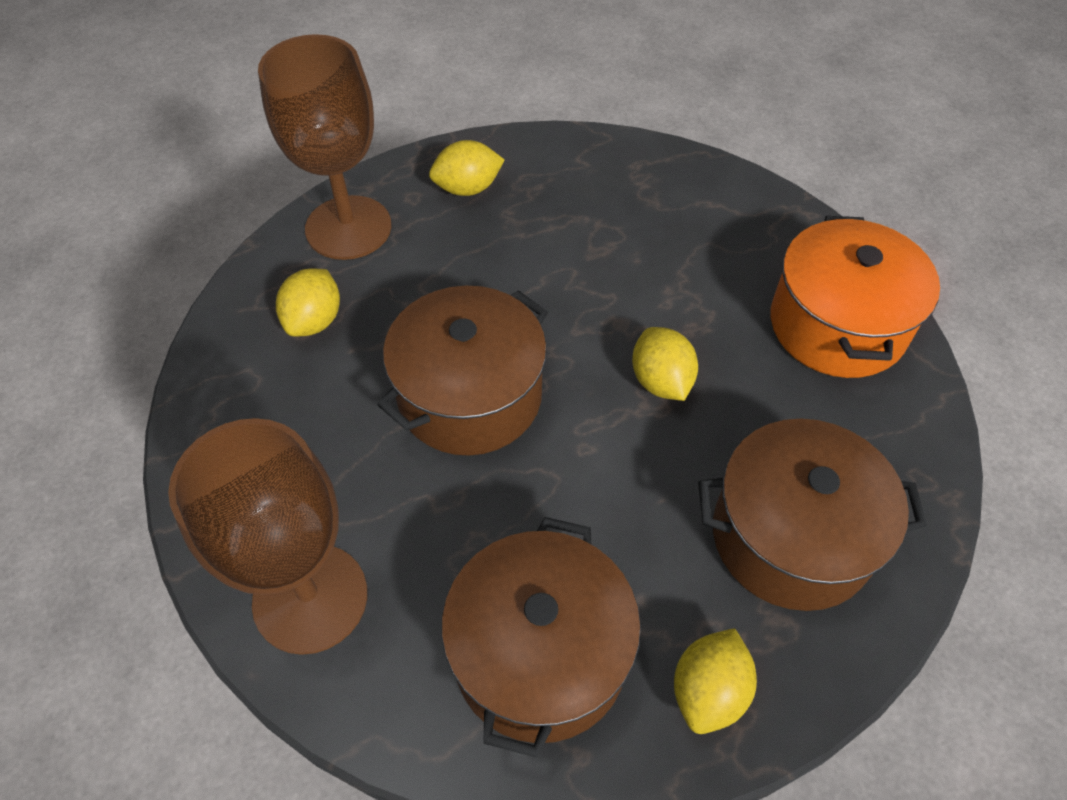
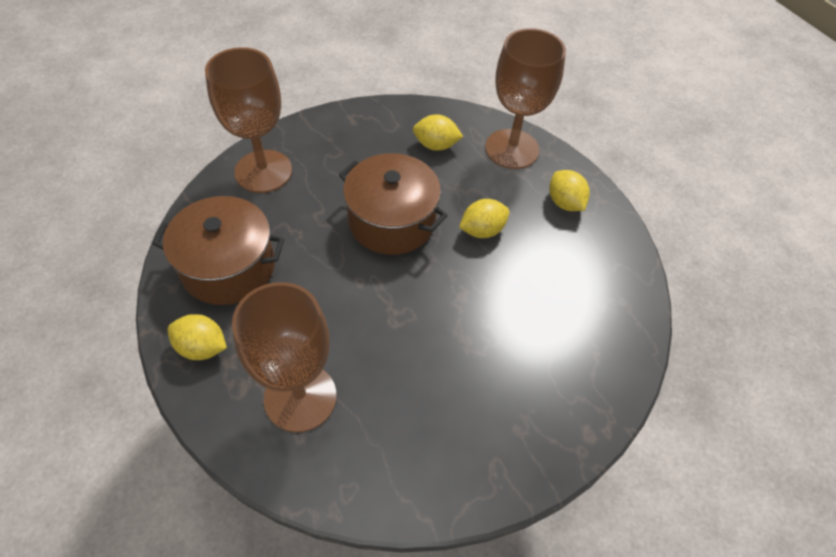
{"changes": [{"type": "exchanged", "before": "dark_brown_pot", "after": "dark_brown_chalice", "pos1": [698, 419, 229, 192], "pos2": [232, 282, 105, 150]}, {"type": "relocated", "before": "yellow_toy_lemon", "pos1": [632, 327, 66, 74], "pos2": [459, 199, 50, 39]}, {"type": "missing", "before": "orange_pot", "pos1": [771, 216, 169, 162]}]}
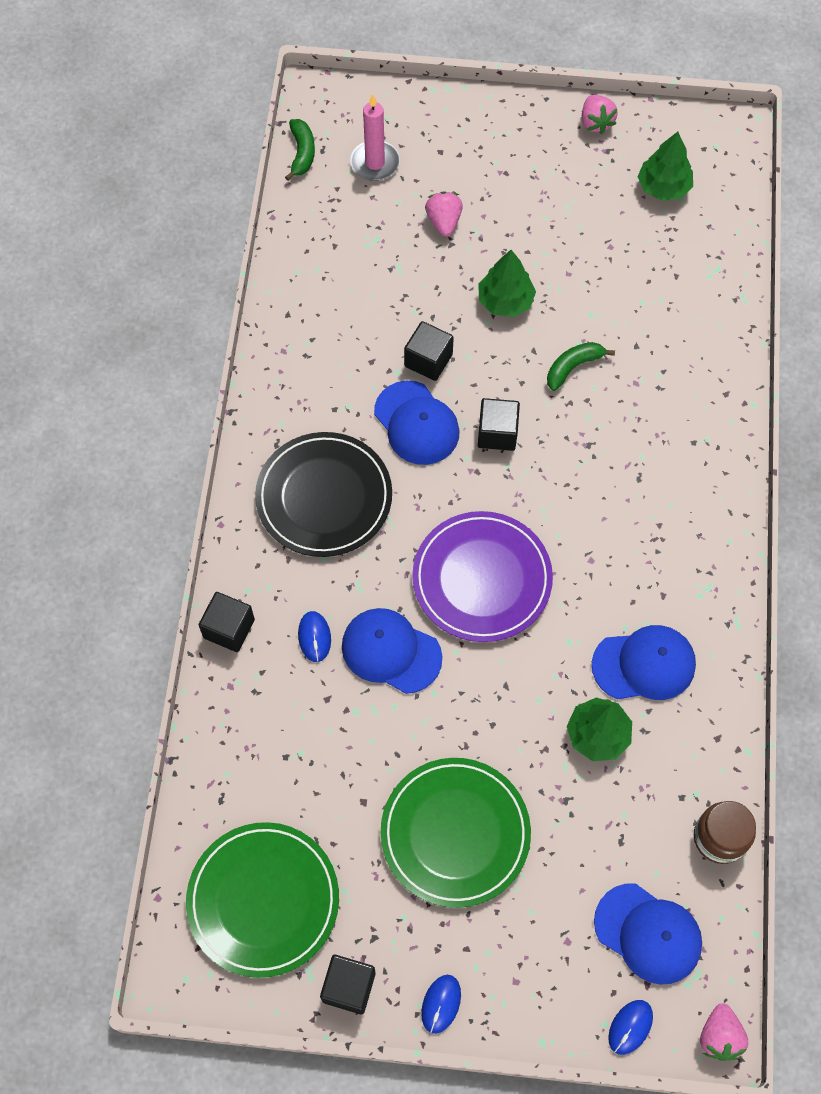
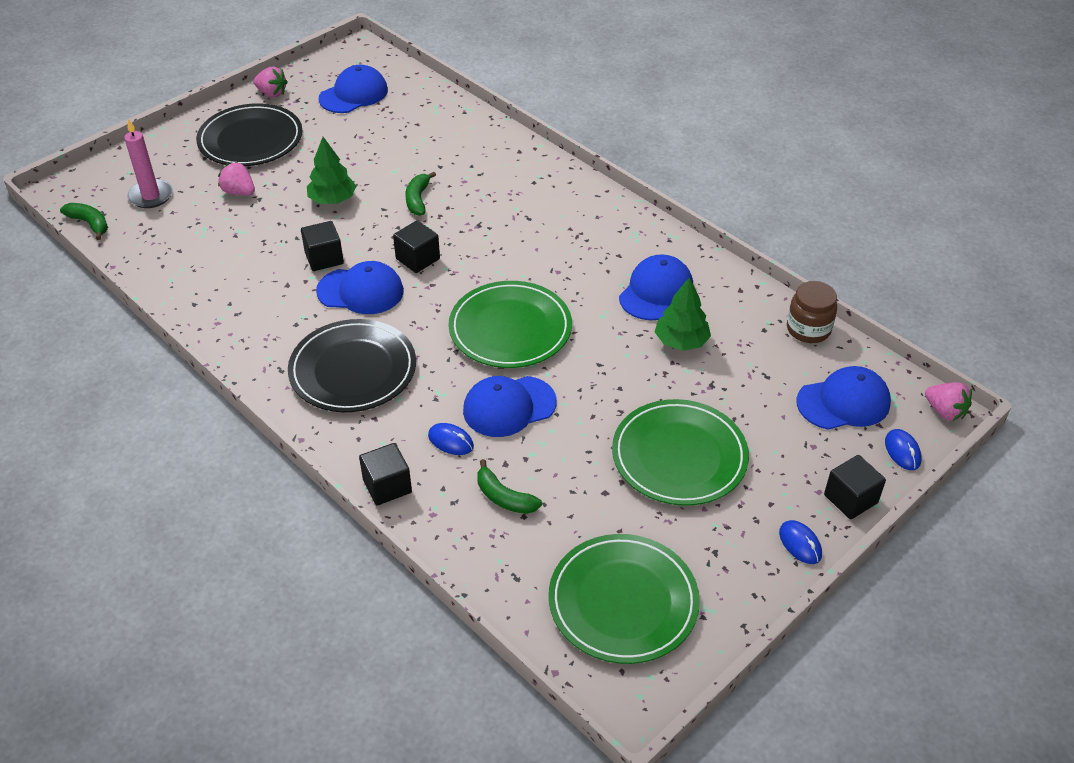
{"changes": [{"type": "appeared", "after": "jet-black_dinner_plate", "pos2": [196, 103, 106, 63]}, {"type": "exchanged", "before": "leaf-green_fir_tree", "after": "royal_blue_peaked_cap", "pos1": [638, 132, 55, 69], "pos2": [319, 65, 69, 48]}, {"type": "colour", "before": "purple_dinner_plate", "after": "leaf-green_dinner_plate", "pos1": [412, 511, 141, 131], "pos2": [448, 281, 124, 87]}, {"type": "appeared", "after": "leaf-green_toy_banana", "pos2": [477, 459, 65, 55]}, {"type": "relocated", "before": "jet-black_solid_cube", "pos1": [320, 955, 55, 60], "pos2": [824, 455, 62, 64]}]}
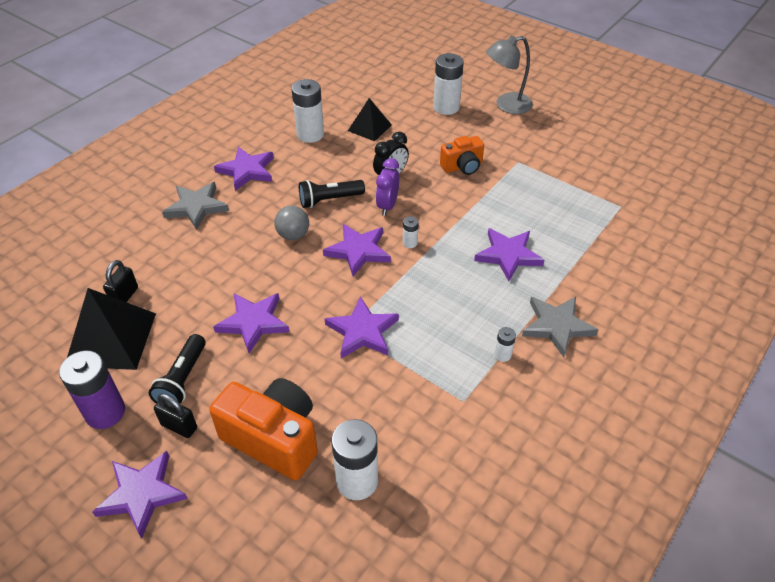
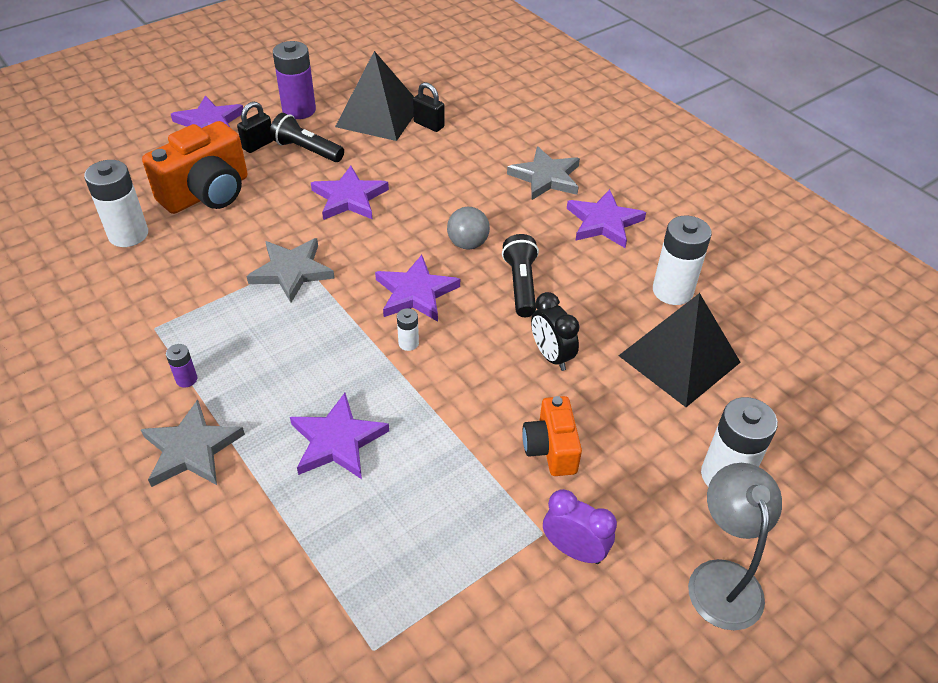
{"changes": [{"type": "colour", "before": "snow-white_AA_battery", "after": "purple_AA_battery", "pos1": [494, 327, 22, 35], "pos2": [166, 344, 31, 43]}, {"type": "colour", "before": "purple_five-pointed_star", "after": "grey_five-pointed_star", "pos1": [325, 296, 74, 63], "pos2": [246, 238, 89, 65]}, {"type": "relocated", "before": "purple_clock", "pos1": [376, 158, 23, 58], "pos2": [543, 489, 74, 75]}, {"type": "size", "before": "jet-black_pyramid_shape", "pos1": [348, 98, 44, 43], "pos2": [618, 293, 123, 114], "scale": 1.66}]}
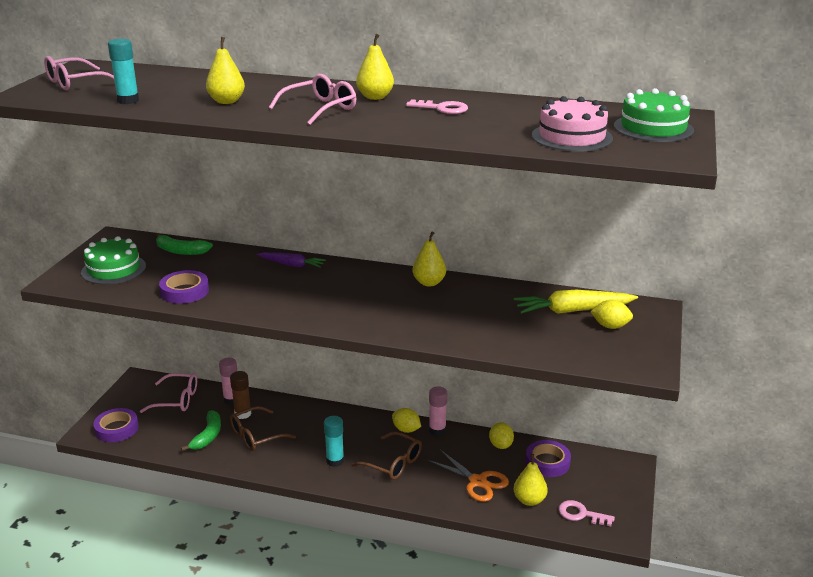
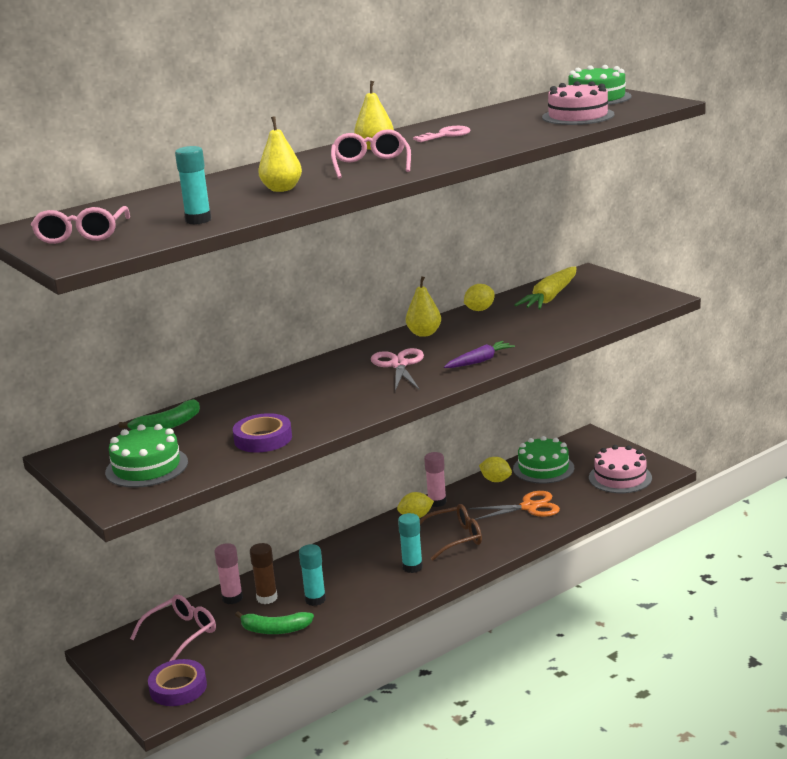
{"changes": [{"type": "spun", "before": "leaf-green_toy_banana", "pos1": [181, 410, 40, 41], "pos2": [235, 611, 79, 23], "turn": 135}, {"type": "exchanged", "before": "dark_brown_glasses", "after": "teal_glue", "pos1": [230, 406, 66, 45], "pos2": [299, 544, 27, 62]}, {"type": "appeared", "after": "rosy_scissors", "pos2": [371, 348, 53, 43]}, {"type": "relocated", "before": "purple_carrot", "pos1": [257, 252, 69, 16], "pos2": [444, 341, 71, 27]}, {"type": "relocated", "before": "yellow_toy_lemon", "pos1": [590, 300, 43, 29], "pos2": [464, 284, 31, 27]}, {"type": "exchanged", "before": "purple_roll_of_tape", "after": "leaf-green_cake", "pos1": [526, 440, 45, 37], "pos2": [513, 436, 61, 48]}, {"type": "exchanged", "before": "rosy_key", "after": "rosy_cake", "pos1": [559, 500, 56, 26], "pos2": [589, 445, 63, 48]}, {"type": "missing", "before": "yellow_pear_fruit", "pos1": [513, 454, 35, 52]}]}
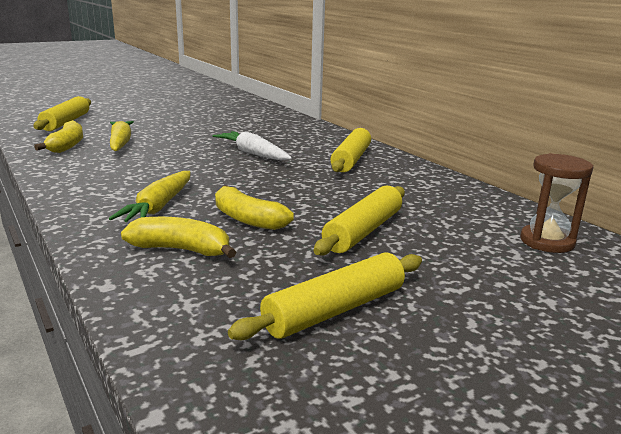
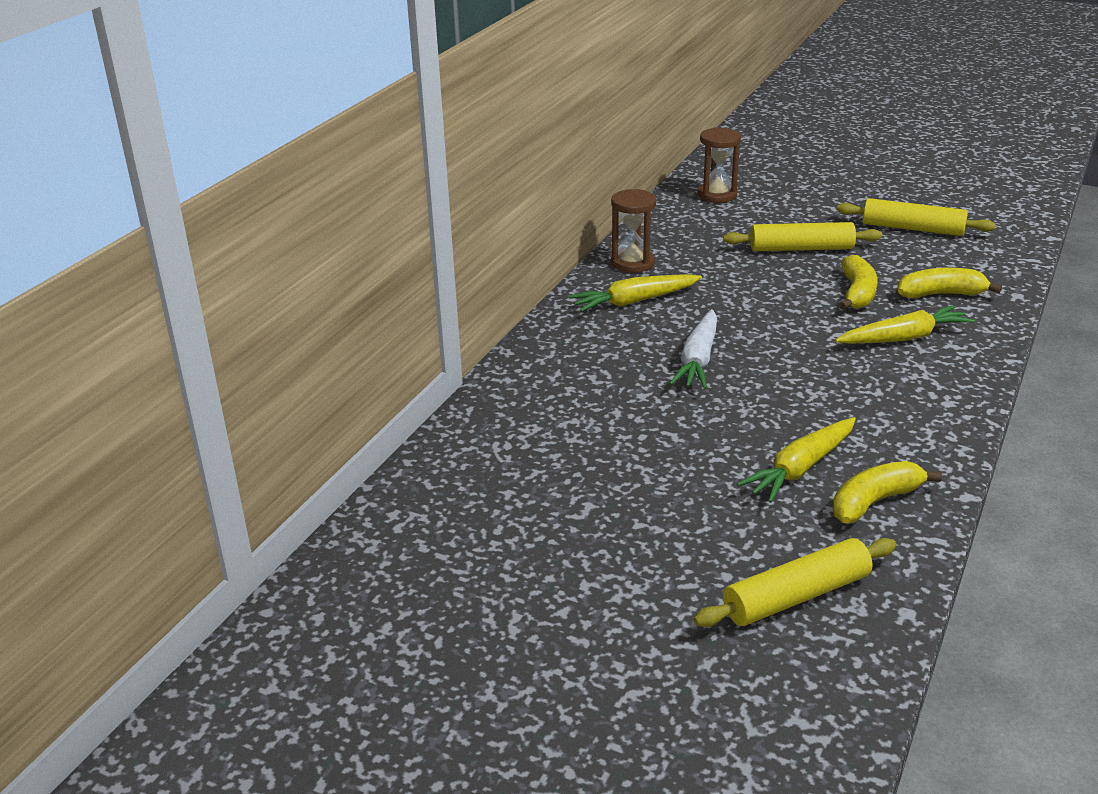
{"changes": [{"type": "exchanged", "before": "yellow_pastry_roller", "after": "yellow_carrot", "pos1": [330, 128, 41, 44], "pos2": [569, 274, 133, 38]}, {"type": "appeared", "after": "dark_brown_hourglass", "pos2": [611, 189, 45, 84]}, {"type": "spun", "before": "yellow_toy_banana", "pos1": [121, 217, 115, 41], "pos2": [897, 268, 105, 30], "turn": 105}]}
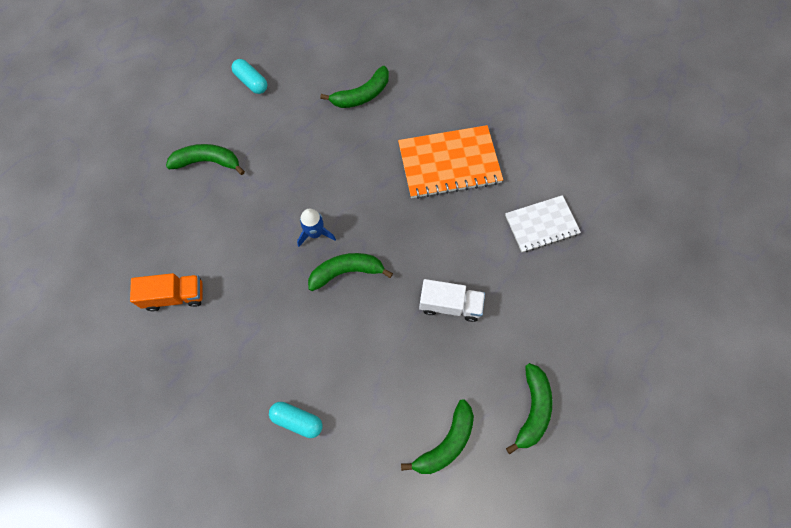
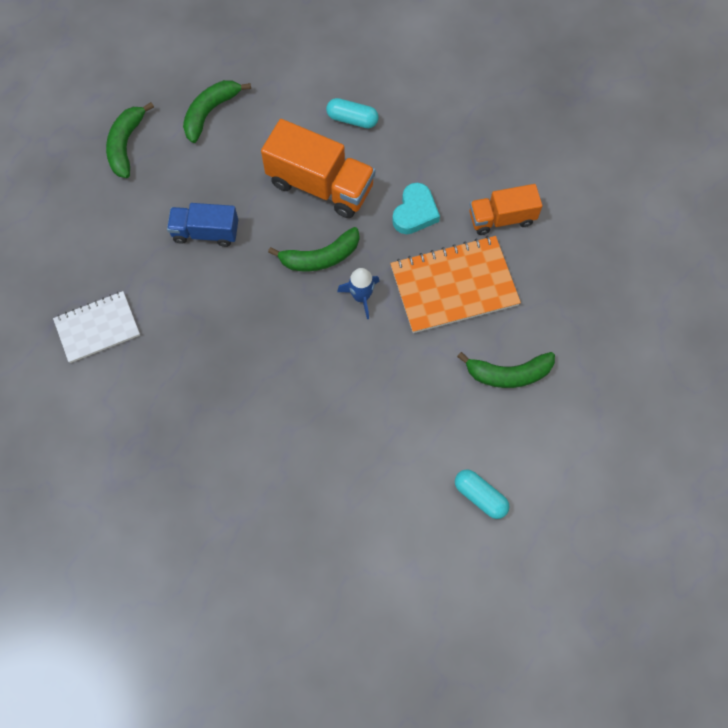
{"changes": [{"type": "colour", "before": "snow-white_lorry", "after": "royal_blue_lorry", "pos1": [419, 279, 66, 43], "pos2": [167, 203, 71, 44]}, {"type": "appeared", "after": "orange_lorry", "pos2": [261, 119, 114, 99]}, {"type": "relocated", "before": "orange_exercise_book", "pos1": [398, 125, 105, 74], "pos2": [390, 236, 131, 97]}, {"type": "appeared", "after": "teal_heart_shape", "pos2": [392, 183, 48, 51]}, {"type": "missing", "before": "leaf-green_toy_banana", "pos1": [320, 66, 69, 42]}]}
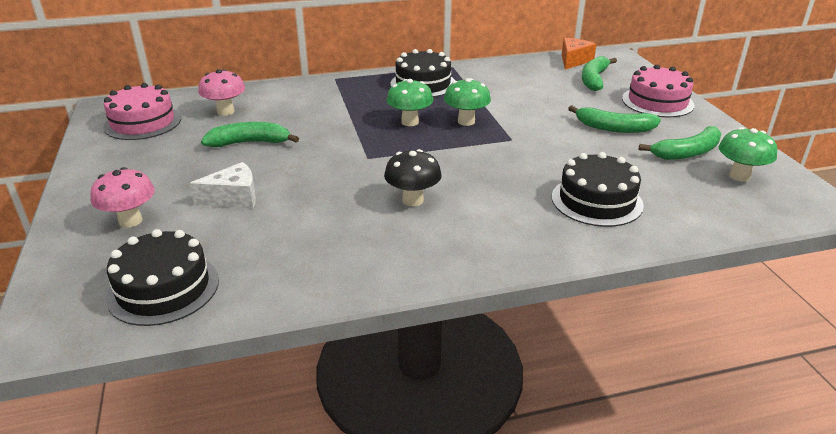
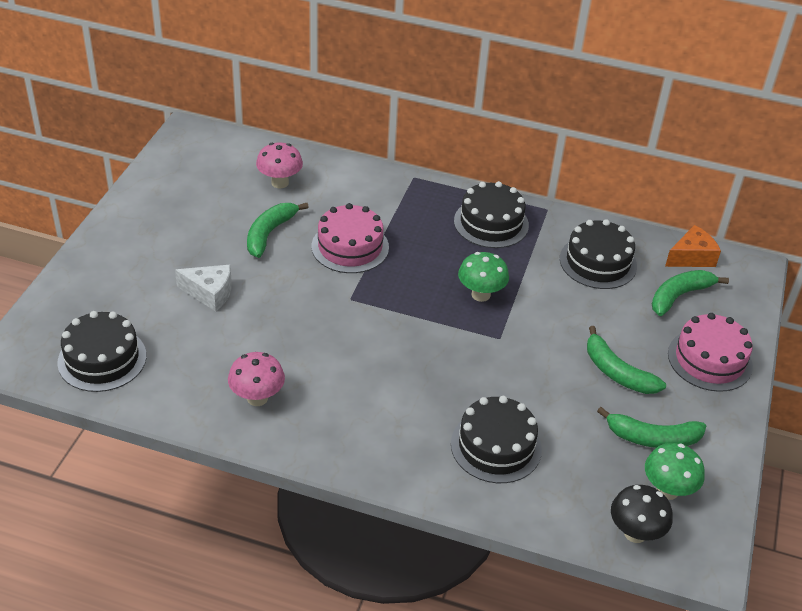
{"changes": [{"type": "relocated", "before": "rosy_toadstool", "pos1": [90, 167, 65, 61], "pos2": [228, 352, 57, 54]}, {"type": "spun", "before": "leaf-green_toy_banana", "pos1": [201, 122, 98, 25], "pos2": [247, 203, 62, 55], "turn": -90}, {"type": "relocated", "before": "rosy_cake", "pos1": [103, 83, 78, 57], "pos2": [312, 203, 77, 70]}, {"type": "appeared", "after": "jet-black_cake", "pos2": [560, 219, 77, 70]}, {"type": "relocated", "before": "jet-black_toadstool", "pos1": [384, 149, 58, 57], "pos2": [611, 485, 62, 58]}, {"type": "missing", "before": "leaf-green_toadstool", "pos1": [386, 79, 47, 47]}]}
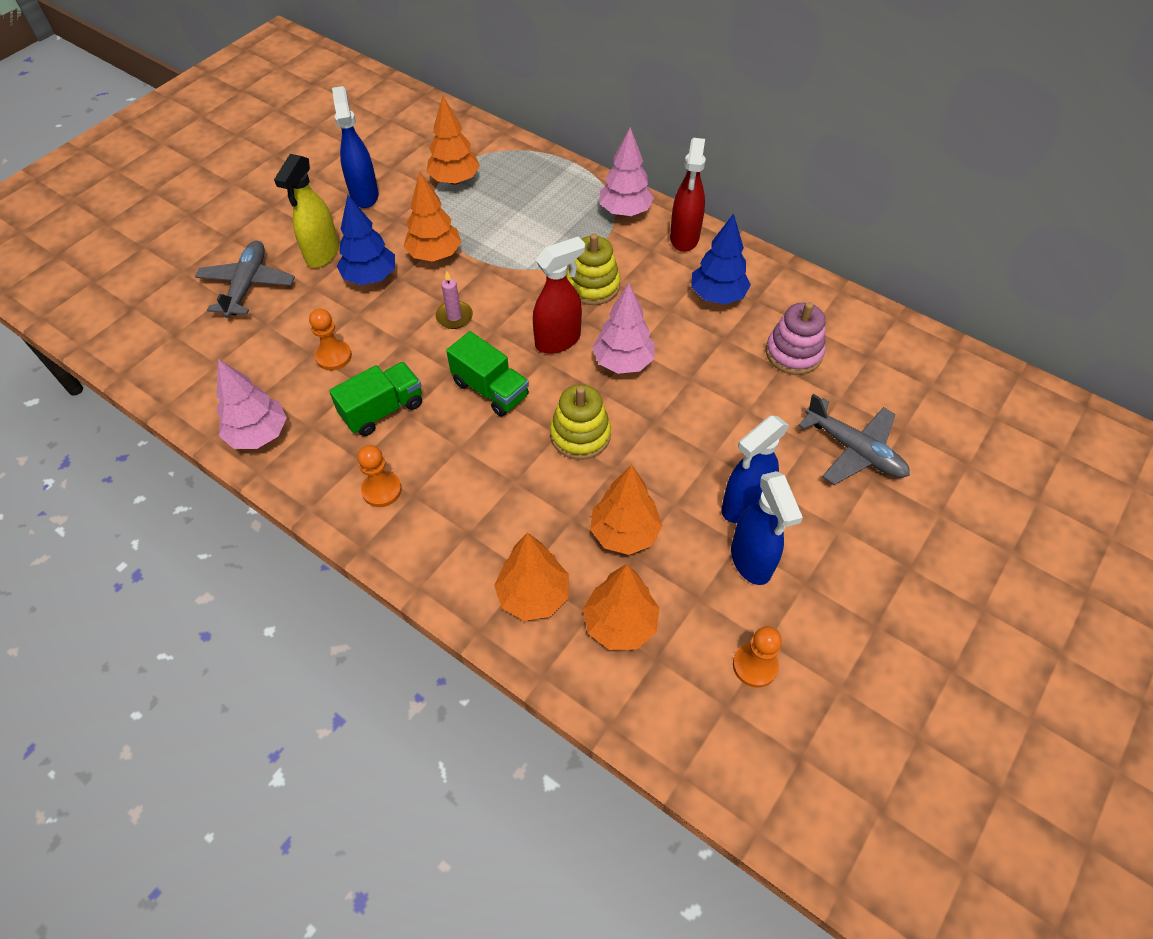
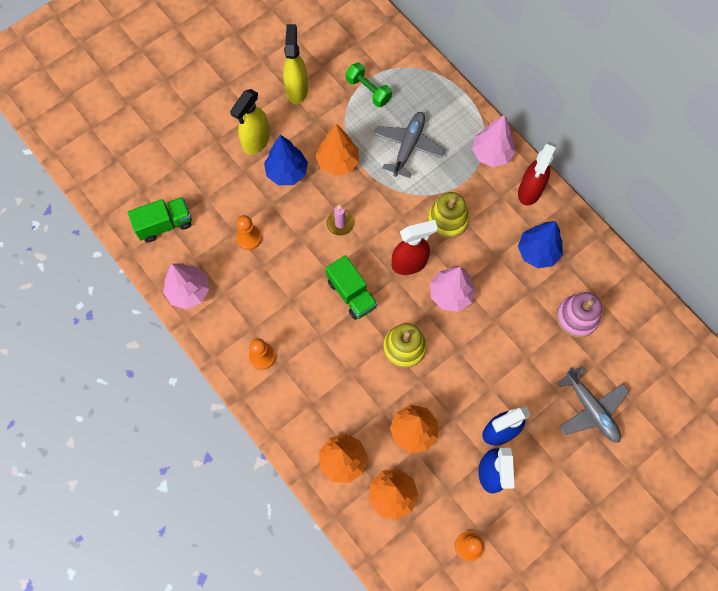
{"changes": [{"type": "relocated", "before": "leaf-green_lorry", "pos1": [329, 362, 93, 74], "pos2": [128, 197, 64, 45]}, {"type": "colour", "before": "royal_blue_sprayer", "after": "yellow_sprayer", "pos1": [332, 86, 47, 122], "pos2": [283, 24, 25, 80]}, {"type": "exchanged", "before": "orange_fir_tree", "after": "leaf-green_hand_weight", "pos1": [427, 95, 53, 90], "pos2": [346, 62, 46, 45]}, {"type": "relocated", "before": "grey_aeroplane", "pos1": [195, 241, 100, 77], "pos2": [374, 112, 71, 66]}]}
